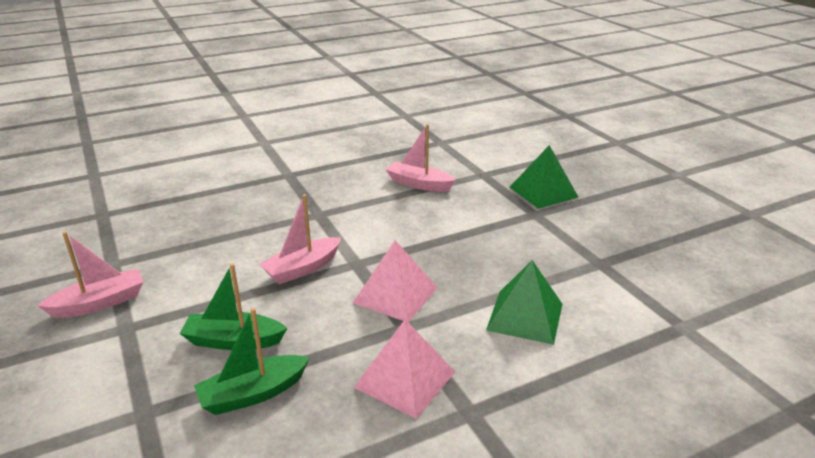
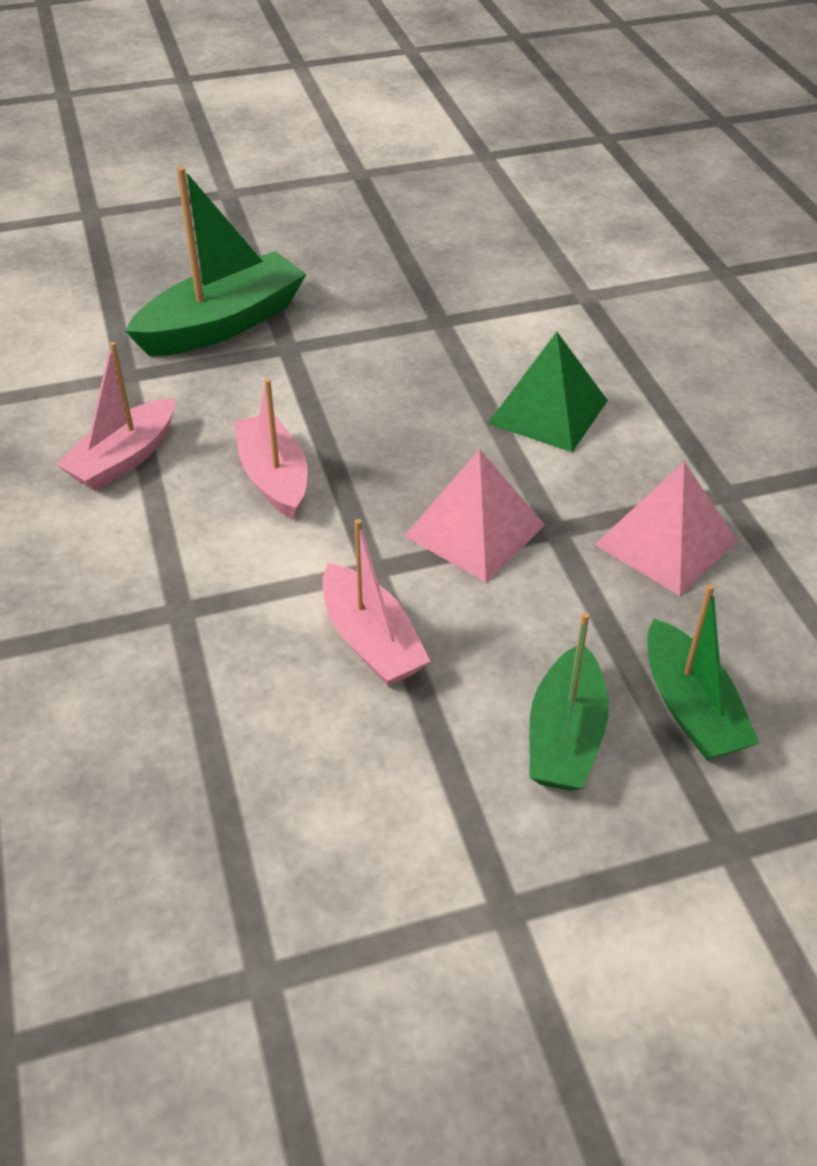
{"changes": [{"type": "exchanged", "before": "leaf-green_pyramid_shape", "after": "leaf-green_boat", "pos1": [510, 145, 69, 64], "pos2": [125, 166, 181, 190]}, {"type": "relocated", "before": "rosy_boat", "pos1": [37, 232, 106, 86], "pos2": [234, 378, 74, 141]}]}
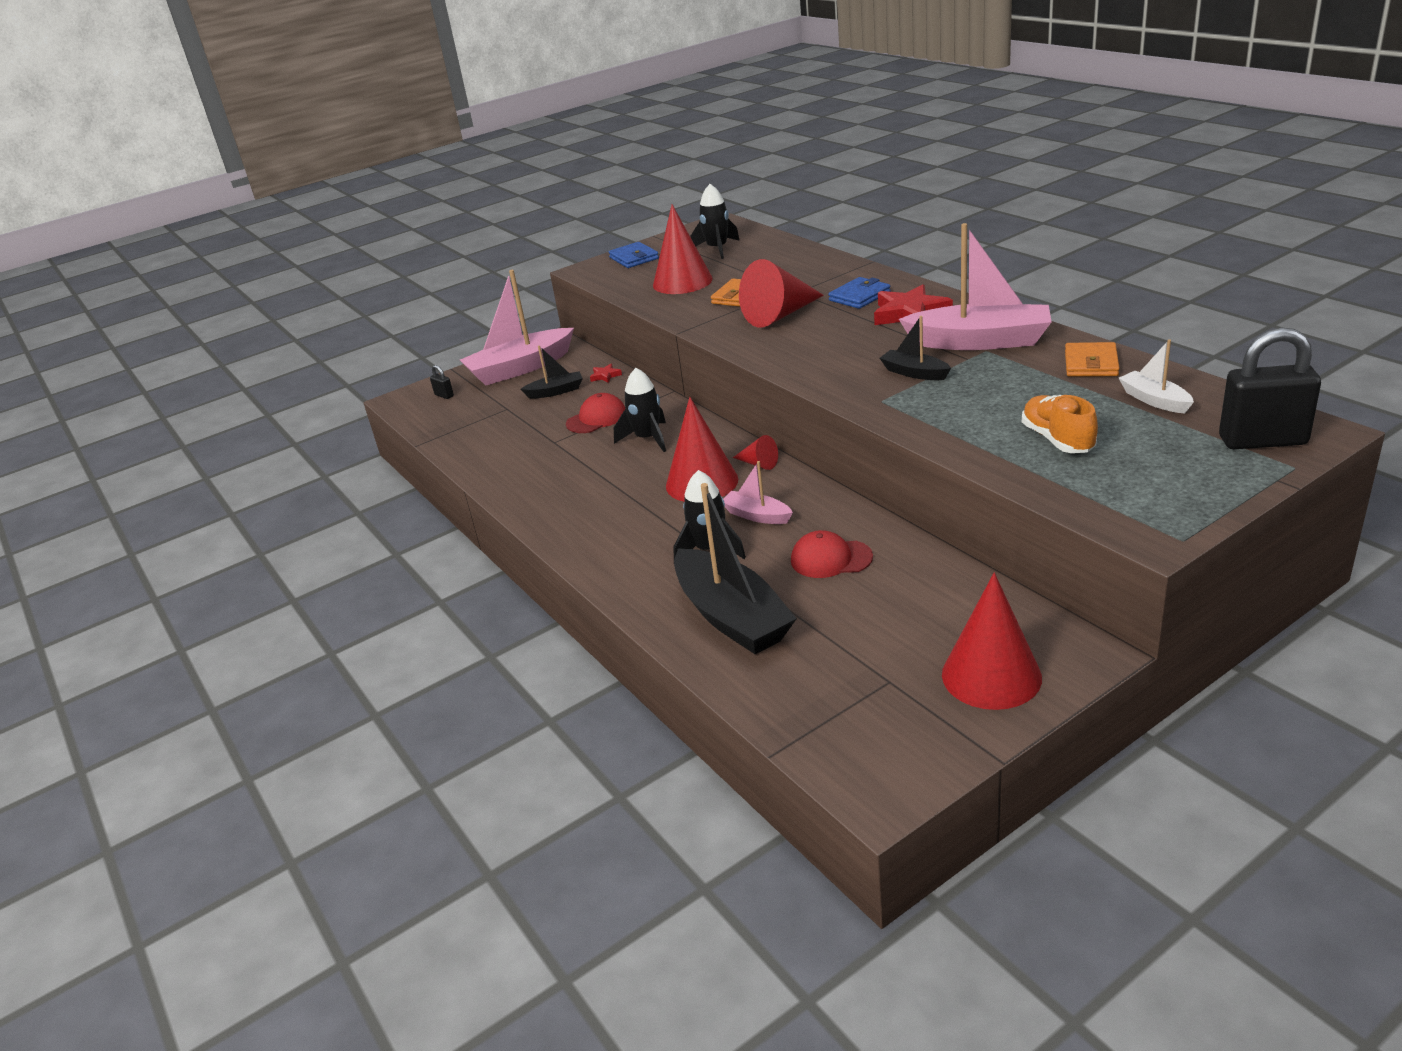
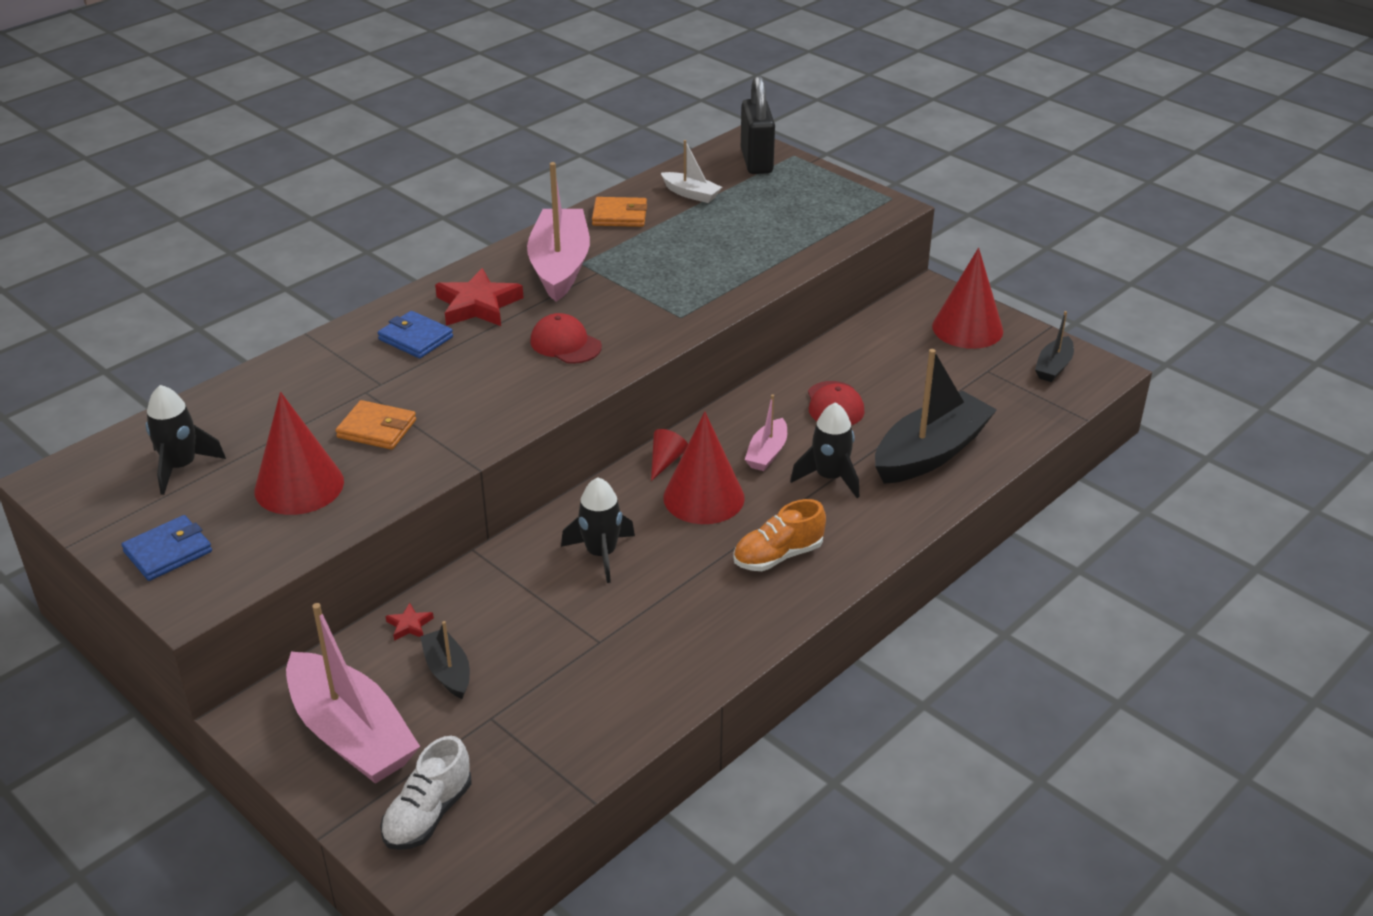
{"changes": [{"type": "exchanged", "before": "jet-black_small_lock", "after": "snow-white_sneaker", "pos1": [430, 365, 24, 34], "pos2": [380, 736, 92, 114]}, {"type": "relocated", "before": "crimson_peaked_cap", "pos1": [566, 393, 59, 40], "pos2": [530, 313, 72, 51]}, {"type": "spun", "before": "snow-white_boat", "pos1": [1119, 339, 75, 74], "pos2": [661, 140, 61, 63], "turn": -105}, {"type": "relocated", "before": "orange_sneaker", "pos1": [1022, 395, 76, 58], "pos2": [733, 499, 93, 72]}, {"type": "relocated", "before": "jet-black_boat", "pos1": [880, 316, 71, 64], "pos2": [1035, 311, 39, 71]}, {"type": "missing", "before": "crimson_cone_shape", "pos1": [739, 259, 85, 69]}]}
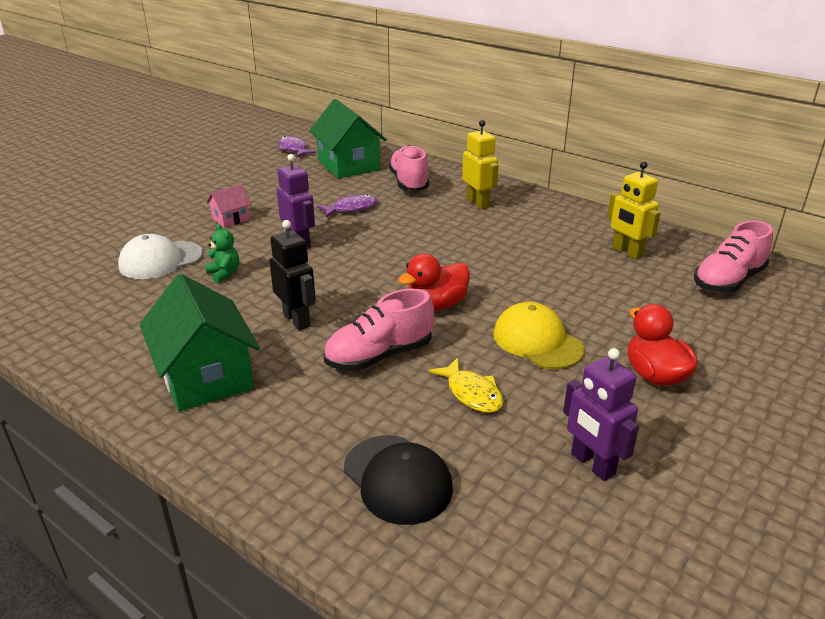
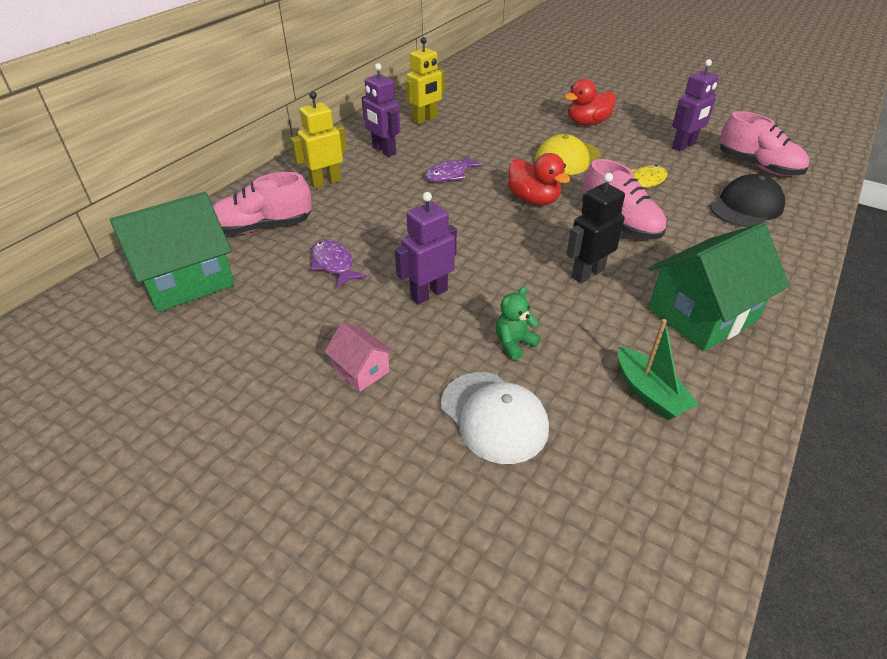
{"changes": [{"type": "appeared", "after": "purple_toy_robot", "pos2": [362, 63, 38, 94]}, {"type": "relocated", "before": "purple_fish_figure", "pos1": [279, 136, 38, 21], "pos2": [425, 155, 59, 27]}, {"type": "appeared", "after": "leaf-green_boat", "pos2": [618, 319, 81, 101]}, {"type": "relocated", "before": "rosy_sneaker", "pos1": [694, 220, 79, 72], "pos2": [719, 111, 90, 65]}]}
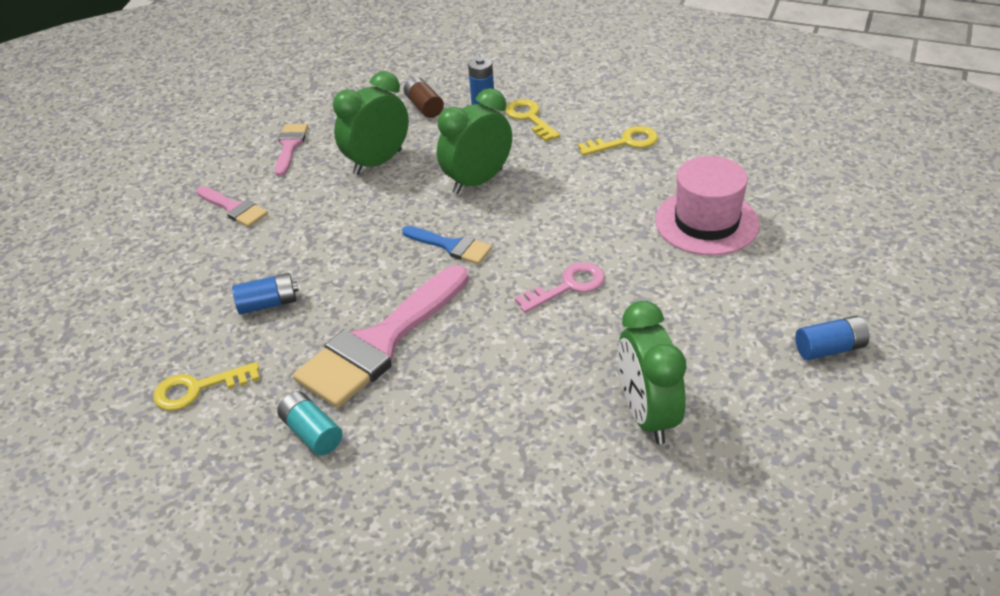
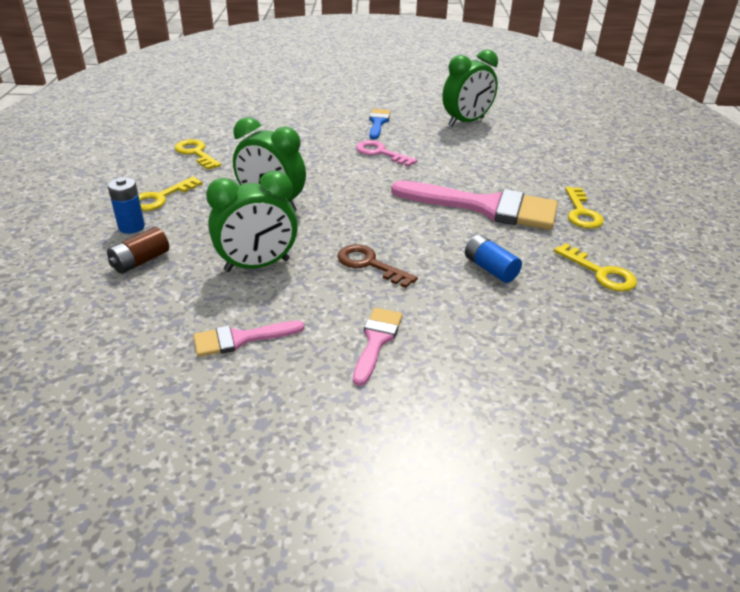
{"changes": [{"type": "spun", "before": "leaf-green_clock", "pos1": [333, 71, 76, 104], "pos2": [206, 171, 92, 101], "turn": -45}, {"type": "appeared", "after": "dark_brown_key", "pos2": [337, 244, 81, 44]}, {"type": "relocated", "before": "royal_blue_paintbrush", "pos1": [402, 226, 90, 38], "pos2": [369, 109, 22, 30]}, {"type": "exchanged", "before": "teal_AA_battery", "after": "yellow_key", "pos1": [277, 391, 65, 65], "pos2": [565, 187, 39, 42]}, {"type": "missing", "before": "rosy_tall_hat", "pos1": [655, 156, 105, 100]}, {"type": "missing", "before": "royal_blue_AA_battery", "pos1": [795, 316, 74, 44]}]}
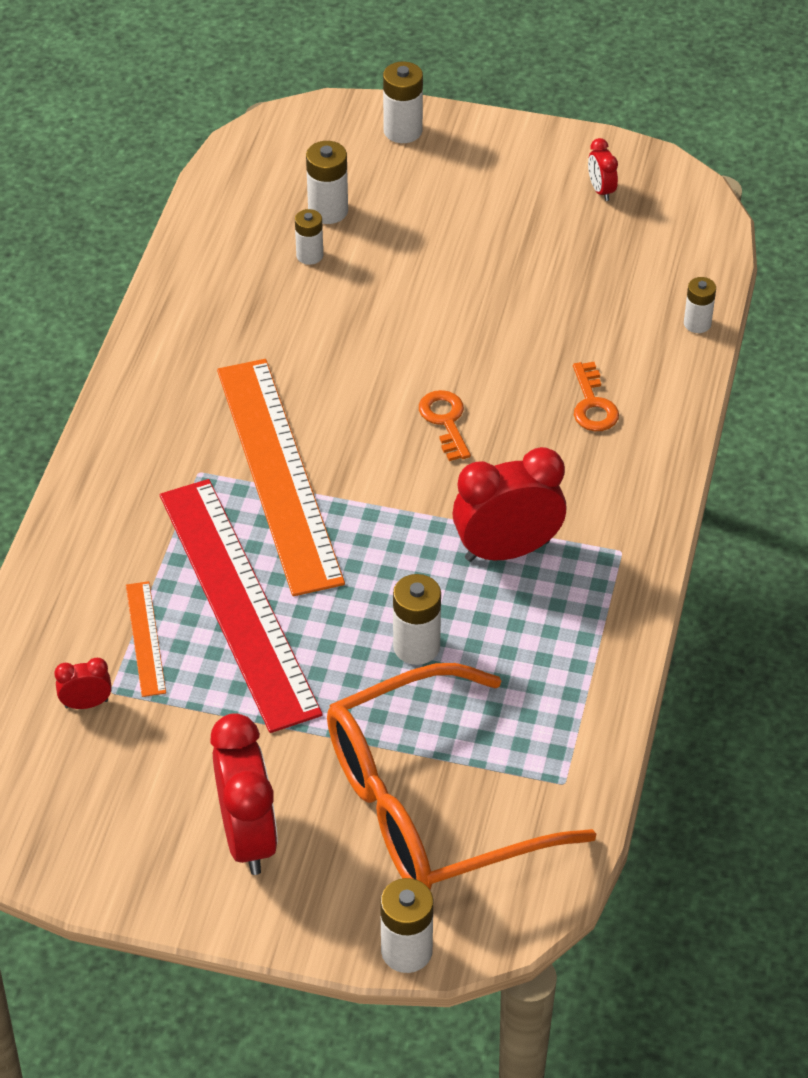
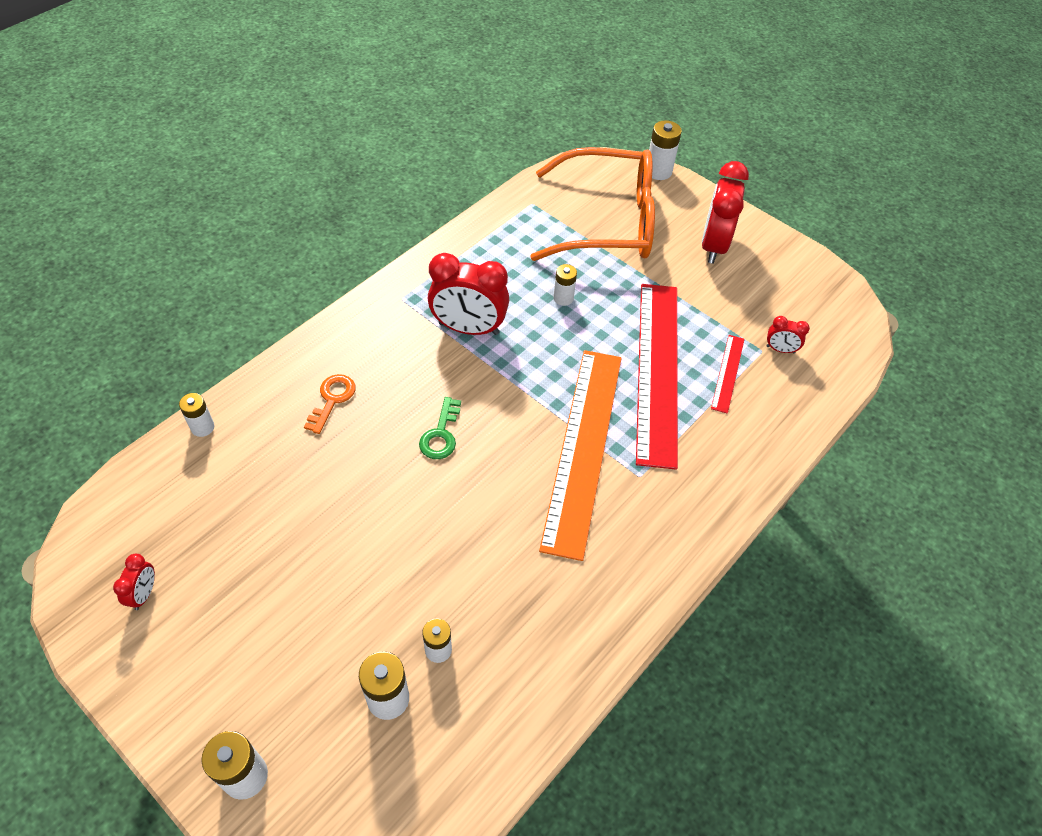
{"changes": [{"type": "colour", "before": "orange_key", "after": "leaf-green_key", "pos1": [419, 390, 52, 71], "pos2": [419, 397, 42, 62]}, {"type": "size", "before": "snow-white_AA_battery", "pos1": [393, 574, 48, 91], "pos2": [553, 264, 24, 42], "scale": 0.66}, {"type": "colour", "before": "orange_straightedge", "after": "crimson_straightedge", "pos1": [126, 581, 40, 116], "pos2": [711, 335, 34, 79]}]}
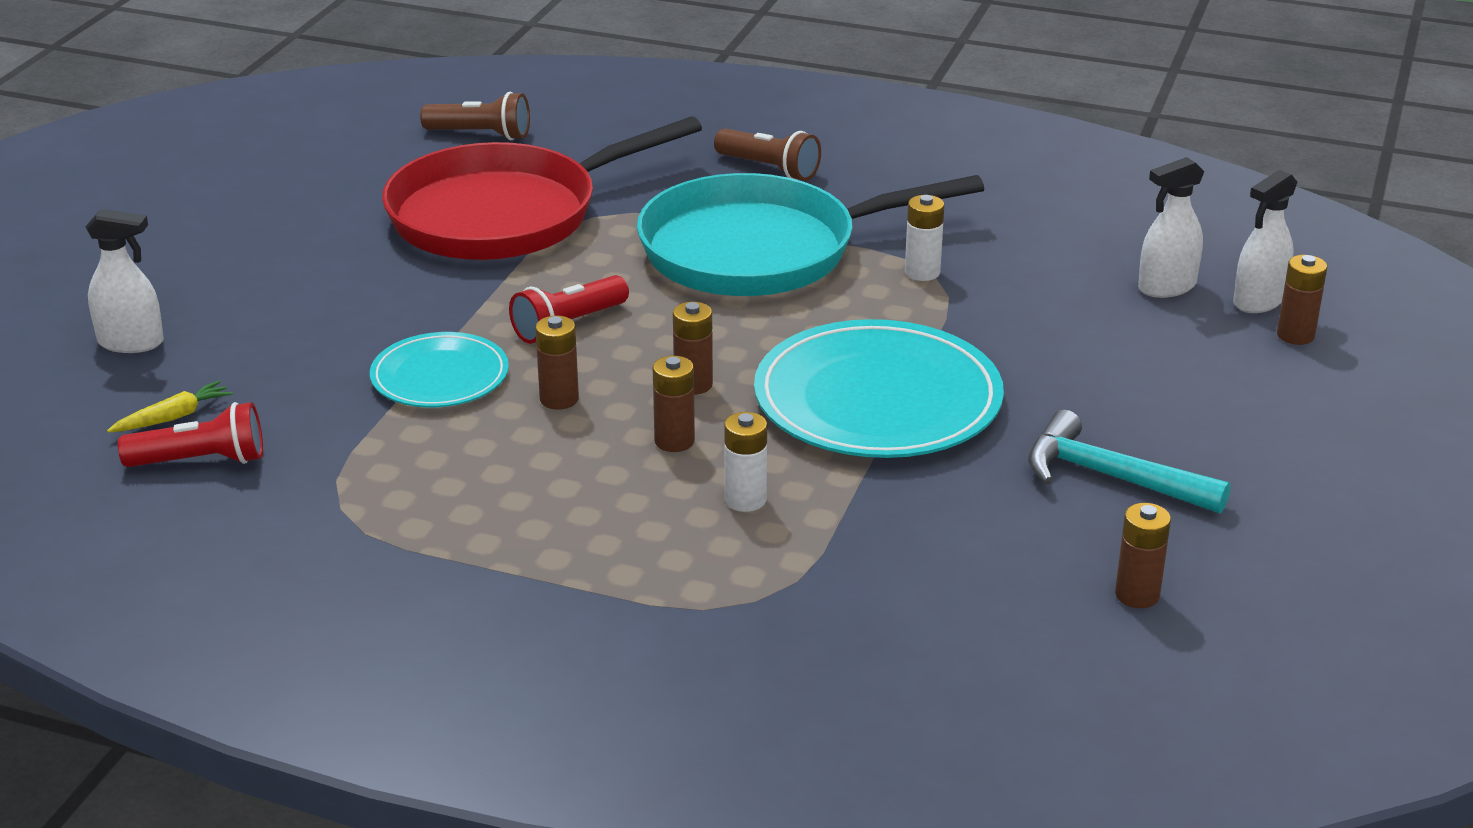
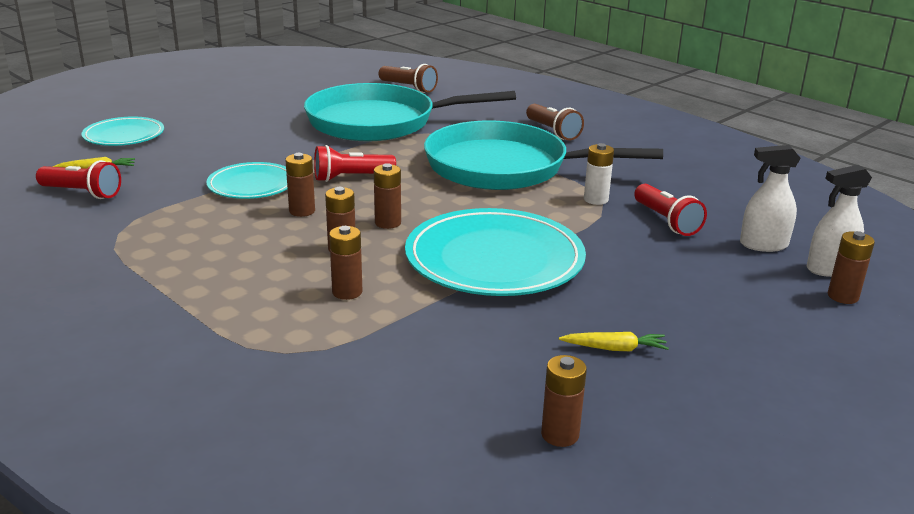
{"changes": [{"type": "exchanged", "before": "snow-white_sprayer", "after": "teal_dinner_plate", "pos1": [86, 209, 78, 144], "pos2": [82, 116, 82, 30]}, {"type": "colour", "before": "crimson_frying_pan", "after": "teal_frying_pan", "pos1": [382, 117, 320, 143], "pos2": [304, 83, 212, 58]}, {"type": "colour", "before": "snow-white_AA_battery", "after": "dark_brown_AA_battery", "pos1": [724, 412, 43, 100], "pos2": [329, 226, 34, 74]}, {"type": "exchanged", "before": "teal_hammer", "after": "yellow_carrot", "pos1": [1028, 410, 203, 104], "pos2": [559, 332, 110, 19]}, {"type": "appeared", "after": "crimson_pocket_torch", "pos2": [634, 184, 73, 52]}]}
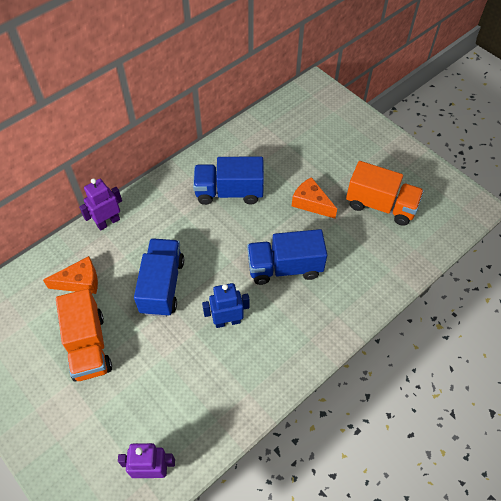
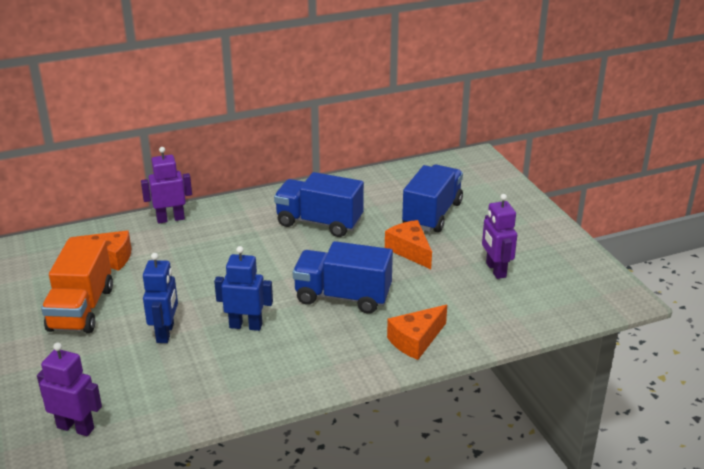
{"changes": [{"type": "appeared", "after": "royal_blue_toy_robot", "pos2": [143, 253, 35, 90]}, {"type": "appeared", "after": "orange_piece_of_cheese", "pos2": [387, 305, 60, 55]}, {"type": "relocated", "before": "royal_blue_lorry", "pos1": [134, 239, 50, 78], "pos2": [402, 164, 61, 69]}, {"type": "exchanged", "before": "orange_lorry", "after": "purple_toy_robot", "pos1": [346, 161, 78, 65], "pos2": [482, 194, 35, 85]}]}
